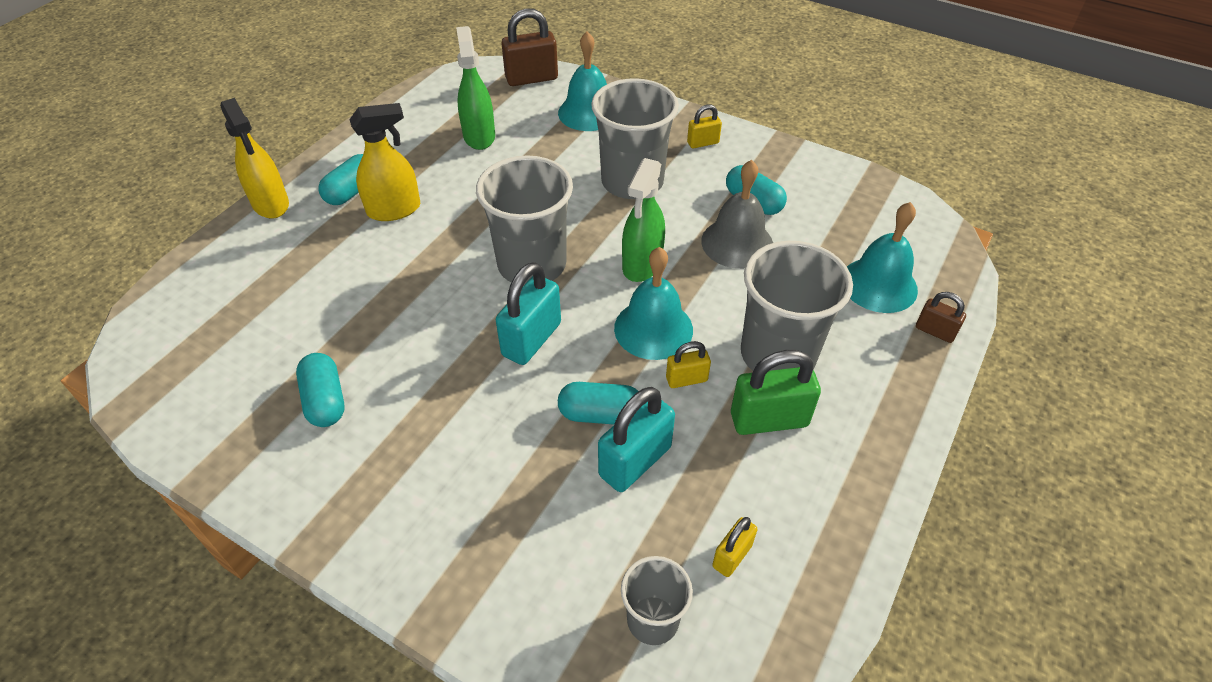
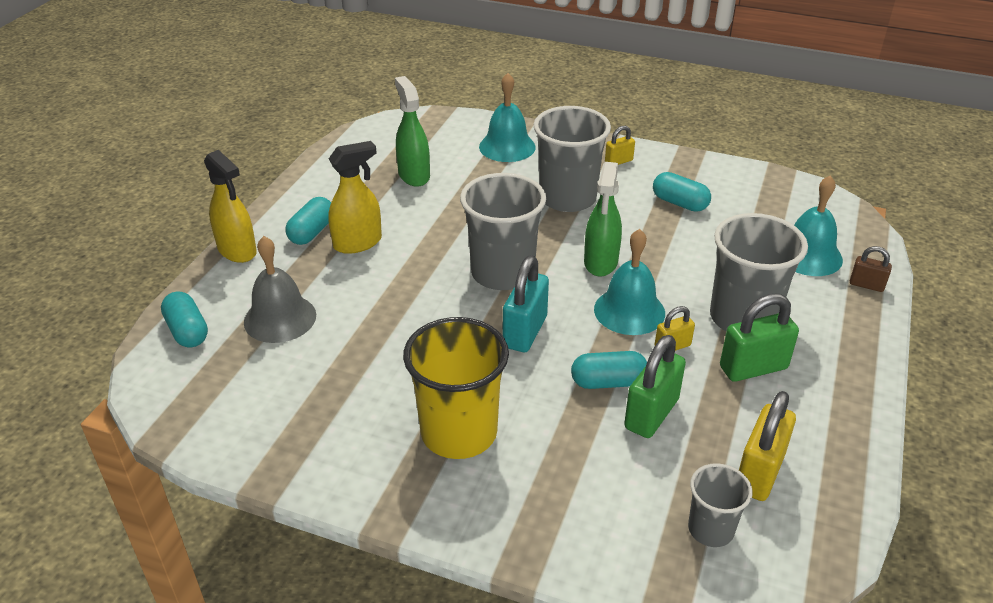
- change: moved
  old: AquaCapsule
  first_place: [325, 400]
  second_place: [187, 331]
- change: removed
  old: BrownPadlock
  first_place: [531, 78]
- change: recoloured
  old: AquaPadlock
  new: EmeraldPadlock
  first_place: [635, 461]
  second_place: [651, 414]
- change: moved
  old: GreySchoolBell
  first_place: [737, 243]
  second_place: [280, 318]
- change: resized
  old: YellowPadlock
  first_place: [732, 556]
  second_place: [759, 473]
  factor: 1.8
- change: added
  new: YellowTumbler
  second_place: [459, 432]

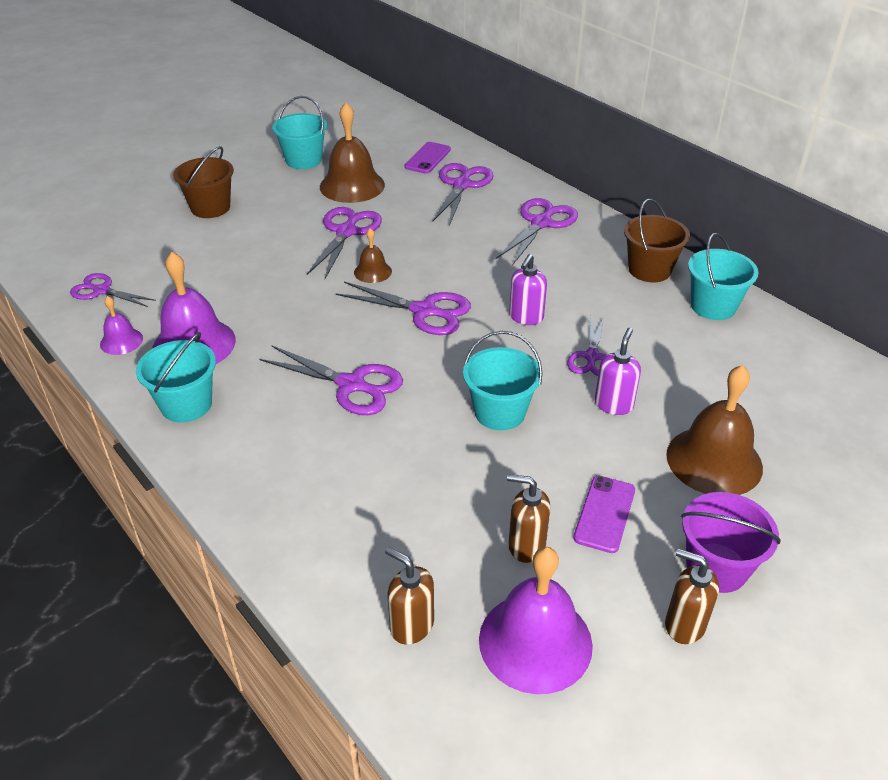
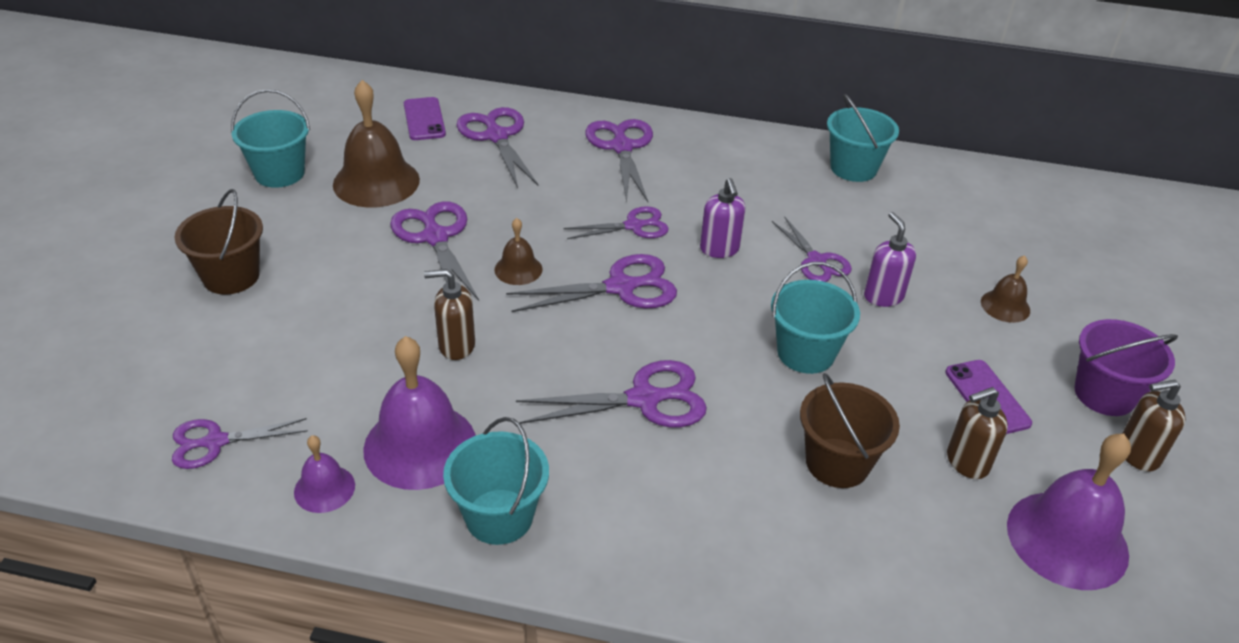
- change: moved
  old: BrownSoapPump
  first_place: [411, 625]
  second_place: [456, 346]
- change: moved
  old: BrownSandBucket
  first_place: [649, 270]
  second_place: [837, 463]
- change: resized
  old: BrownSchoolBell
  first_place: [714, 460]
  second_place: [1005, 306]
  factor: 0.51
- change: added
  new: VioletScissors
  second_place: [634, 226]

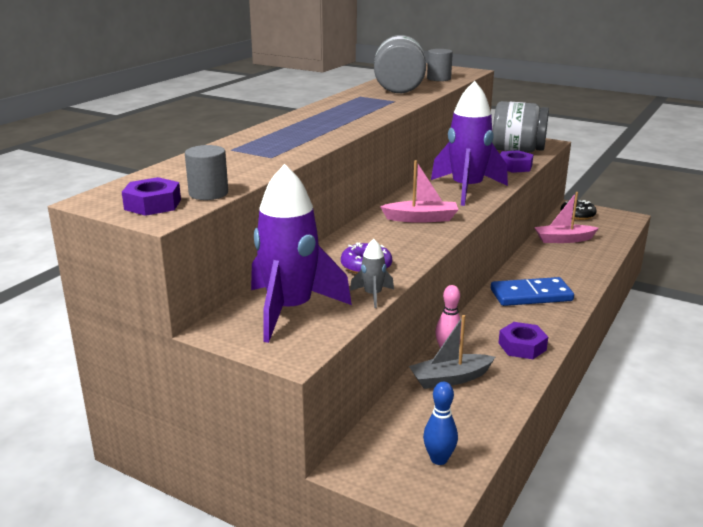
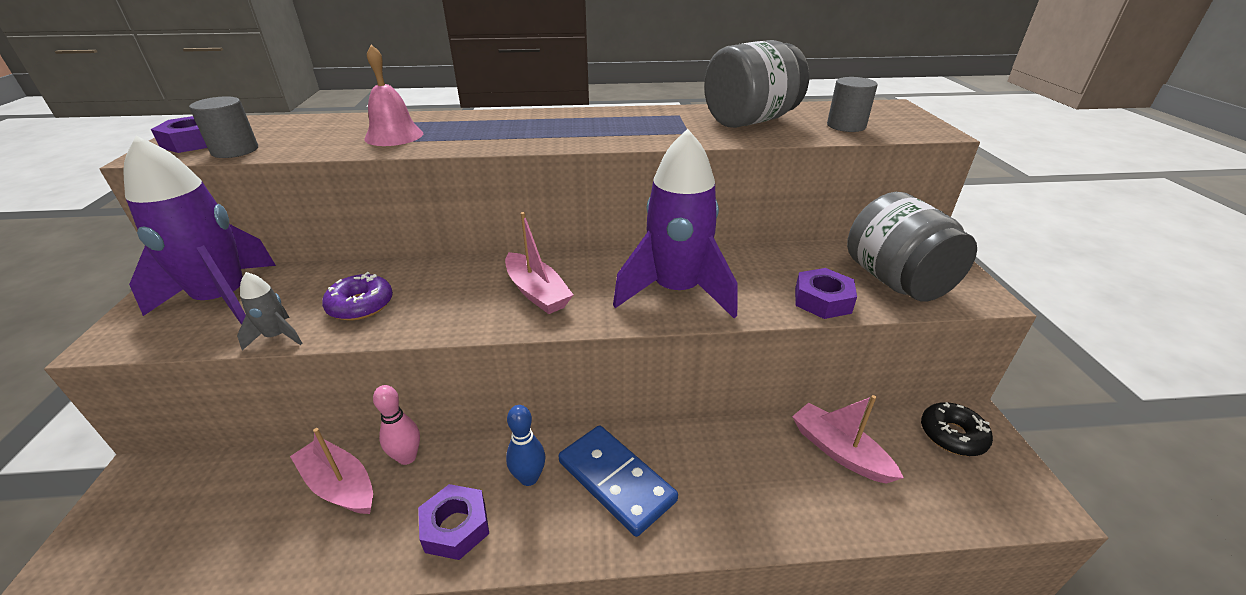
- change: recoloured
  old: GreyBoat
  new: RosyBoat
  first_place: [450, 379]
  second_place: [339, 485]
- change: moved
  old: CobaltTenpin
  first_place: [439, 459]
  second_place: [529, 478]
- change: added
  new: RosySchoolBell
  second_place: [394, 136]

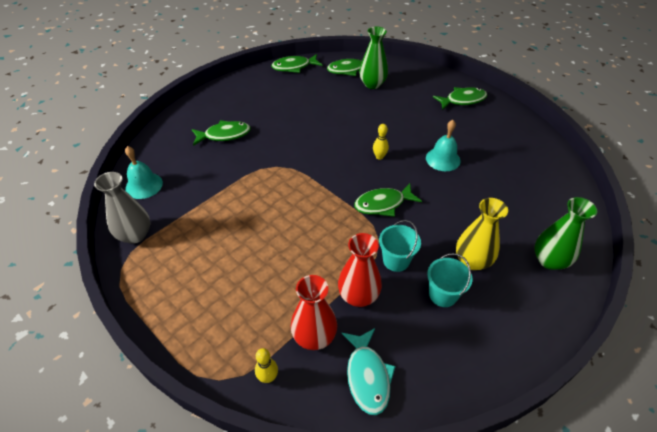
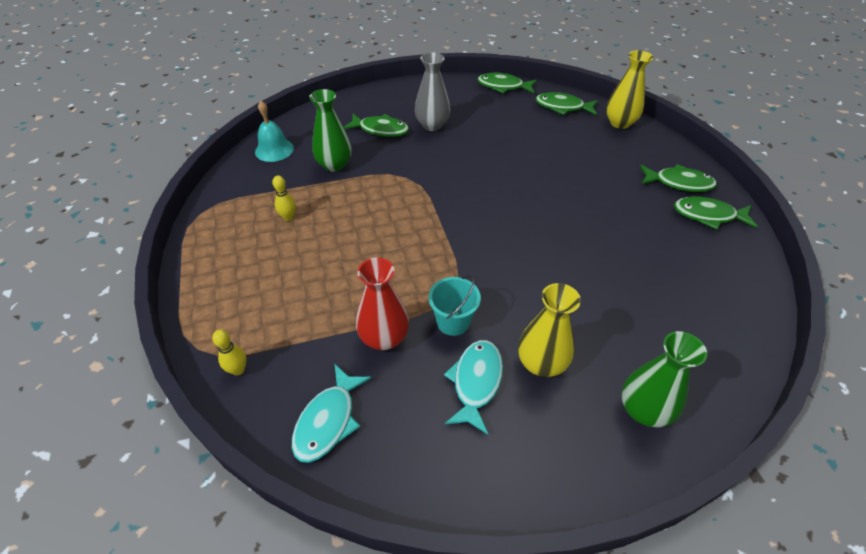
- change: moved
  old: GreyFlowerVase
  first_place: [135, 235]
  second_place: [432, 125]
- change: removed
  old: RedFlowerVase
  first_place: [314, 336]
- change: moved
  old: EmeraldFish
  first_place: [383, 204]
  second_place: [708, 215]
- change: moved
  old: EmeraldFlowerVase
  first_place: [372, 84]
  second_place: [334, 165]
- change: moved
  old: YellowTenpin
  first_place: [379, 157]
  second_place: [288, 217]
- change: removed
  old: AquaSchoolBell
  first_place: [443, 159]
- change: replaced
  old: AquaSandBucket
  new: AquaFish
  first_place: [443, 294]
  second_place: [476, 382]
- change: added
  new: YellowFlowerVase
  second_place: [619, 123]

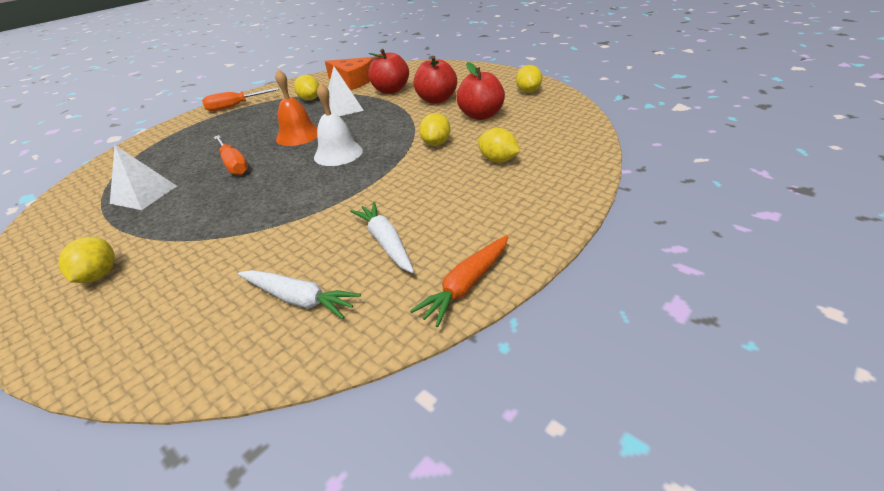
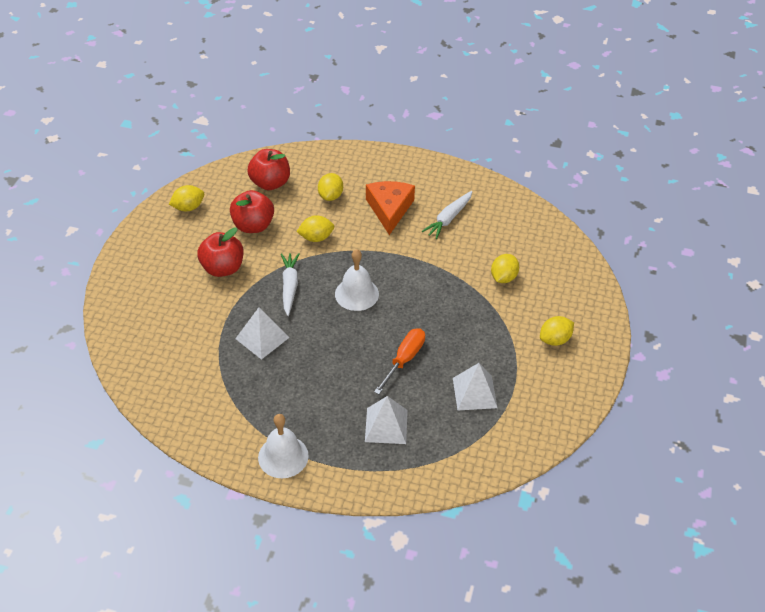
- change: replaced
  old: BrightOrangeFlatScrewdriver
  new: SnowWhiteSchoolBell
  first_place: [235, 106]
  second_place: [283, 456]
- change: moved
  old: SnowWhiteToyCarrot
  first_place: [299, 299]
  second_place: [290, 286]
- change: removed
  old: BrightOrangeSchoolBell
  first_place: [298, 135]
- change: moved
  old: YellowToyLemon
  first_place: [310, 99]
  second_place: [503, 277]
- change: moved
  old: BrightOrangePieceOfCheese
  first_place: [353, 81]
  second_place: [389, 209]
- change: moved
  old: RedAppleFruit
  first_place: [391, 90]
  second_place: [270, 183]
- change: removed
  old: BrightOrangeToyCarrot
  first_place: [466, 285]
- change: added
  new: SnowWhitePyramid
  second_place: [386, 425]

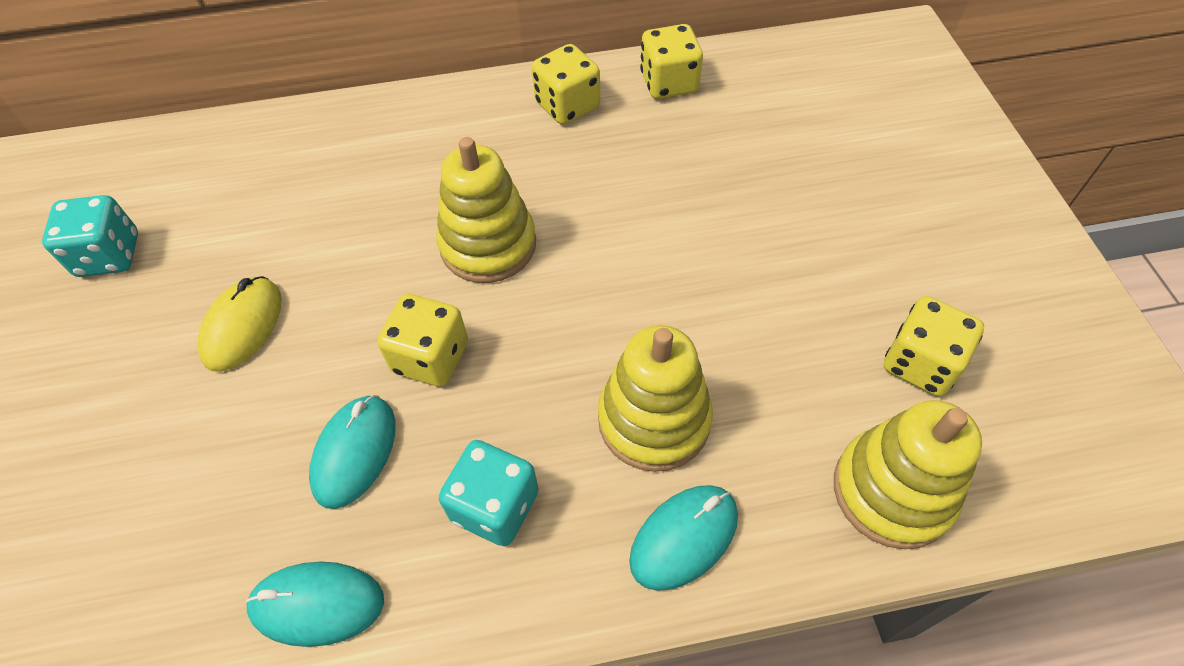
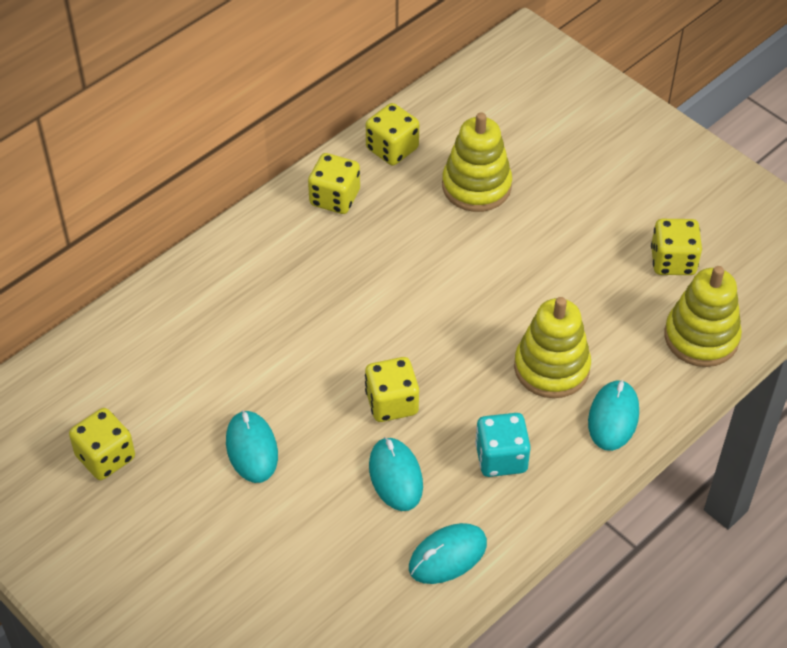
- change: recoloured
  old: AquaDie
  new: YellowDie
  first_place: [109, 255]
  second_place: [105, 457]
- change: recoloured
  old: YellowPcMouse
  new: AquaPcMouse
  first_place: [243, 326]
  second_place: [252, 449]
- change: moved
  old: YellowStackingToy
  first_place: [488, 245]
  second_place: [476, 186]

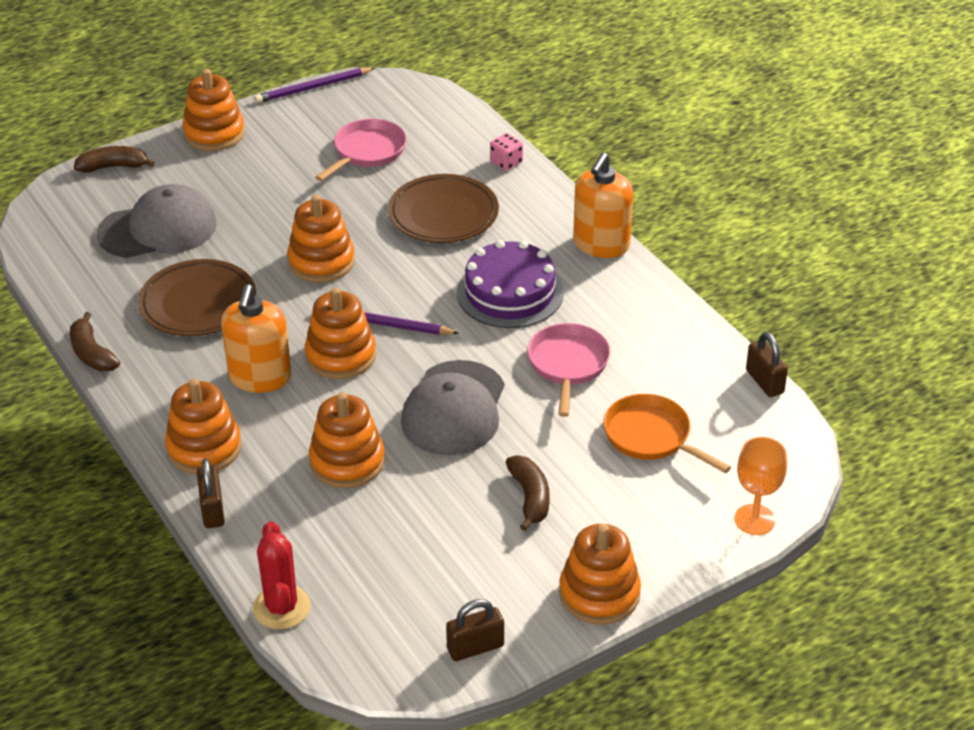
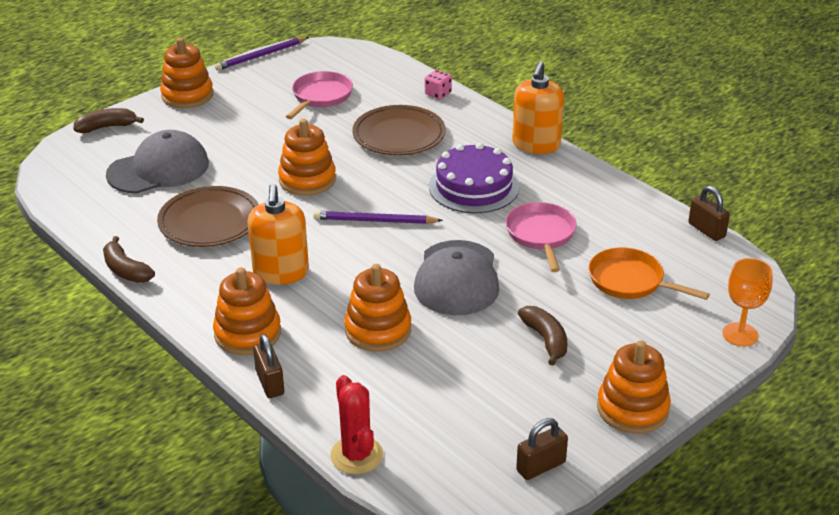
- change: removed
  old: BrightOrangeStackingToy
  first_place: [341, 356]

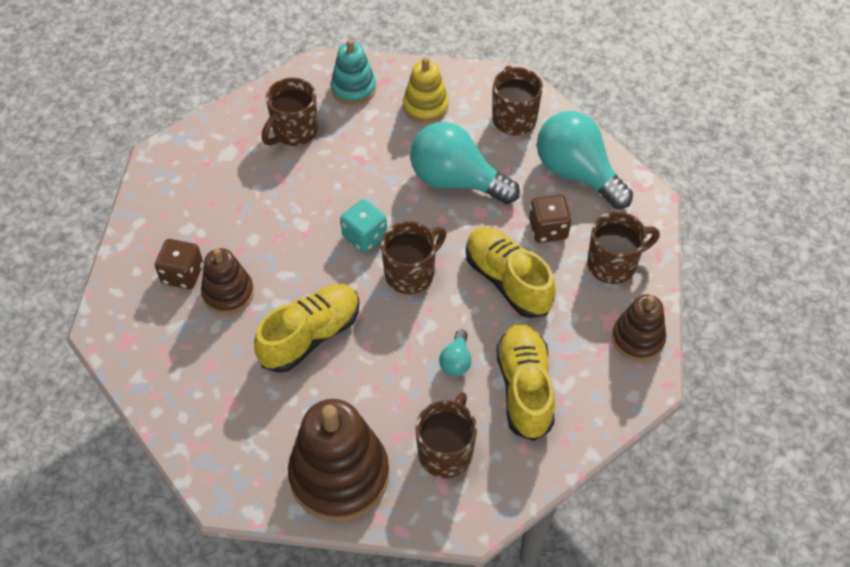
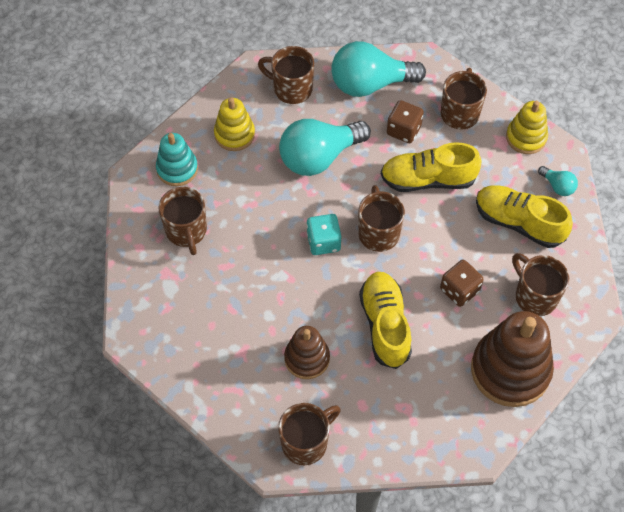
- change: moved
  old: BrownDie
  first_place: [182, 274]
  second_place: [459, 290]
- change: moved
  old: AquaLightBulb
  first_place: [456, 361]
  second_place: [557, 186]
- change: recoloured
  old: BrownStackingToy
  new: YellowStackingToy
  first_place: [637, 339]
  second_place: [526, 137]
- change: added
  new: BrownTeaMug
  second_place: [306, 442]

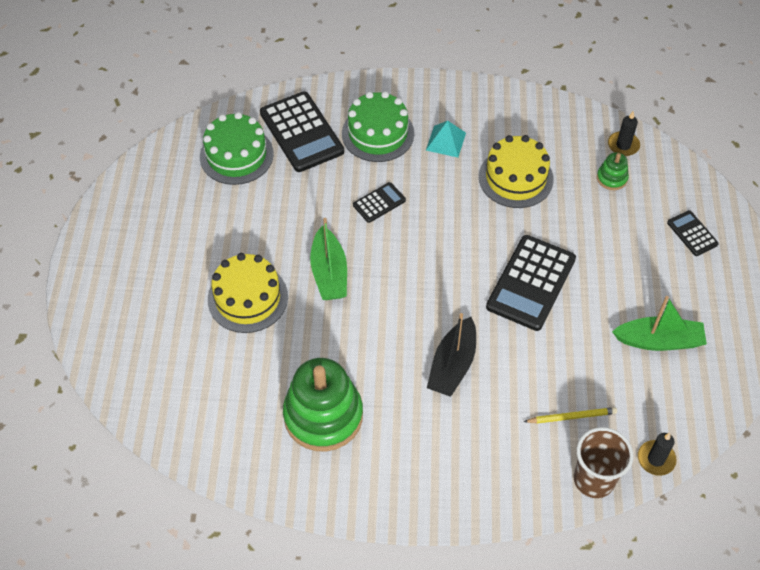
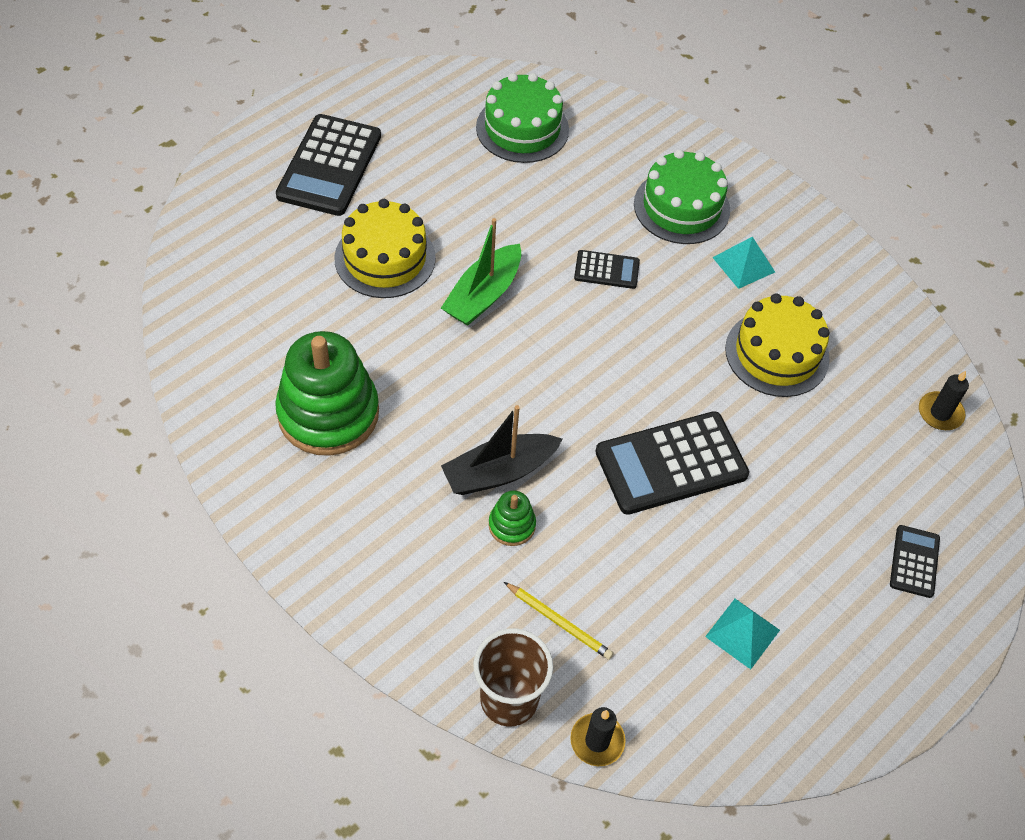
- change: moved
  old: JetBlackCalculator
  first_place: [301, 132]
  second_place: [329, 166]
- change: moved
  old: EmeraldStackingToy
  first_place: [611, 178]
  second_place: [512, 525]
- change: replaced
  old: EmeraldBoat
  new: AquaPyramid
  first_place: [659, 341]
  second_place: [742, 633]

